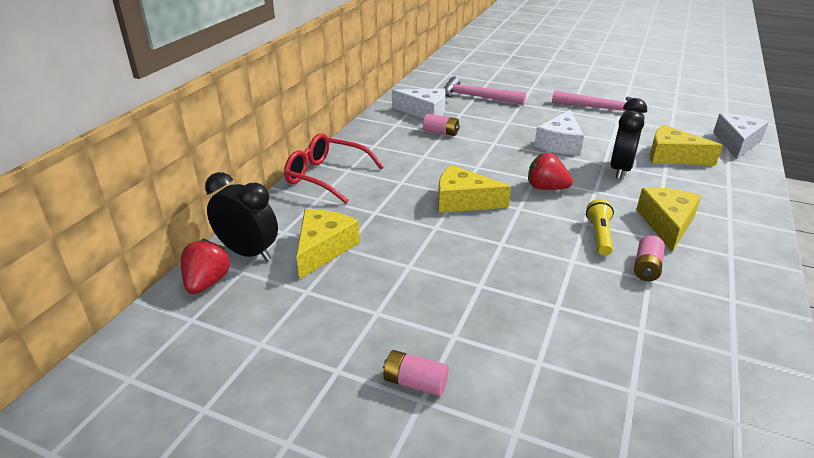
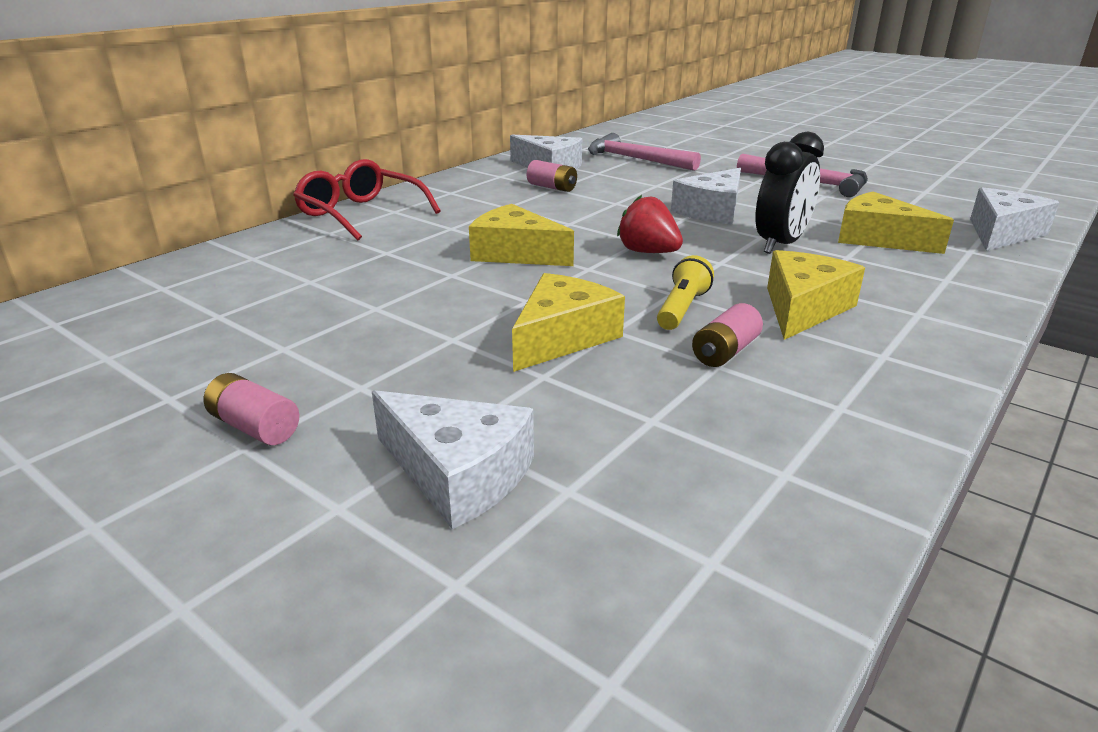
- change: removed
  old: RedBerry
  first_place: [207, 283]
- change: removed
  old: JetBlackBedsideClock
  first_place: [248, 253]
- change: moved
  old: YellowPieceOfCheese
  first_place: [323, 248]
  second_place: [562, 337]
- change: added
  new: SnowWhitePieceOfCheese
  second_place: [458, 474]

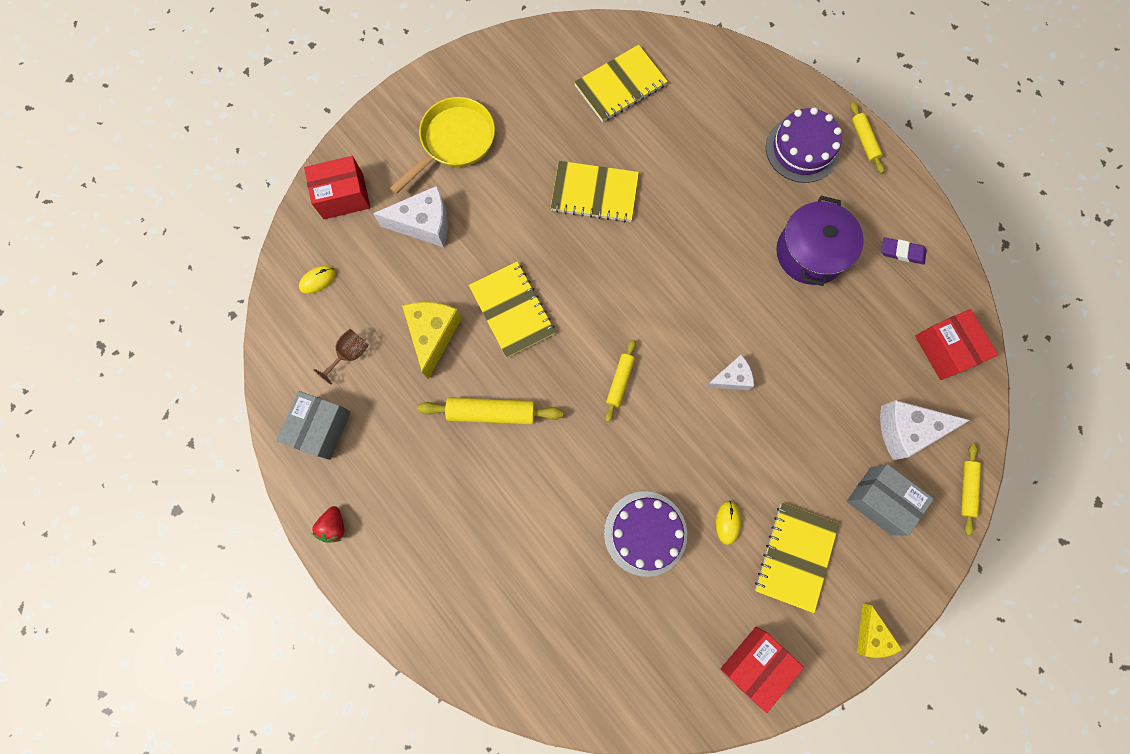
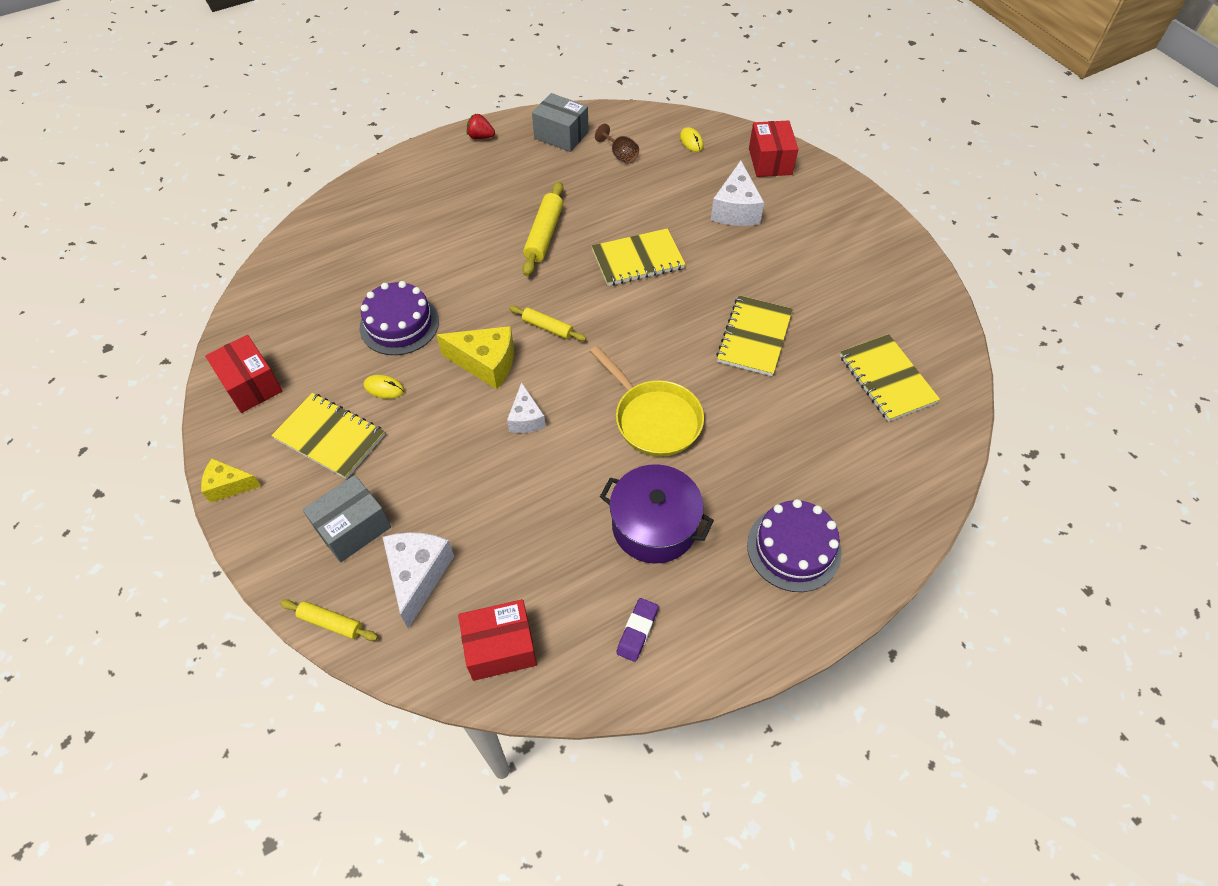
- change: moved
  old: YellowFryingPan
  first_place: [454, 142]
  second_place: [654, 419]
- change: moved
  old: YellowPieceOfCheese
  first_place: [433, 335]
  second_place: [486, 363]
- change: removed
  old: YellowPastryRoller
  first_place: [864, 141]

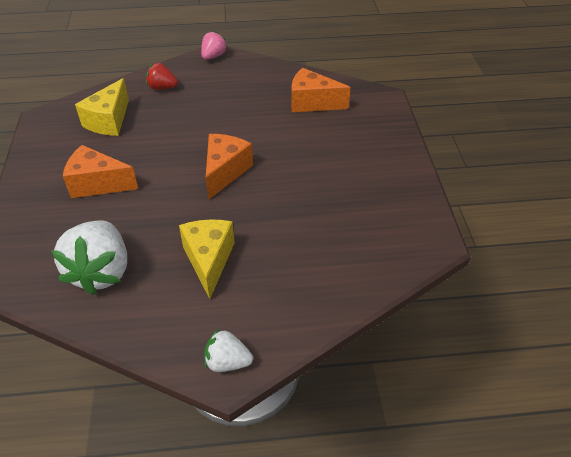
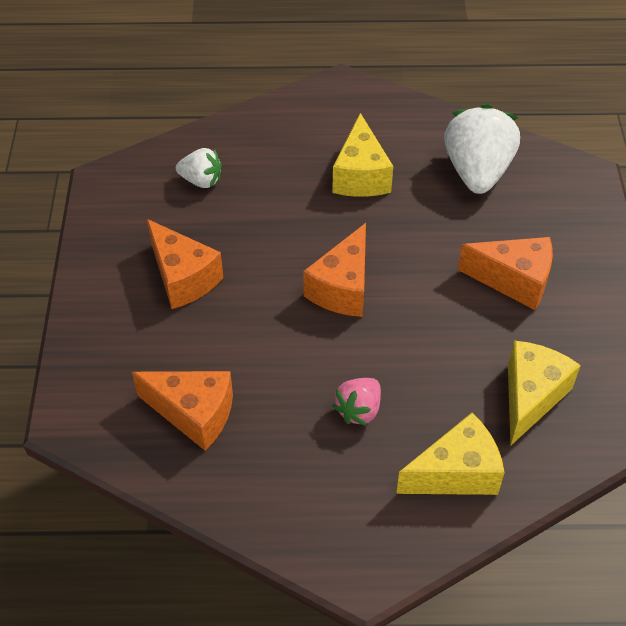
- change: replaced
  old: RedBerry
  new: YellowPieceOfCheese
  first_place: [162, 88]
  second_place: [456, 473]
- change: moved
  old: RosyBerry
  first_place: [213, 56]
  second_place: [359, 410]
- change: moved
  old: SnowWhiteBerry
  first_place: [227, 362]
  second_place: [201, 181]
- change: added
  new: BrightOrangePieceOfCheese
  second_place: [183, 278]

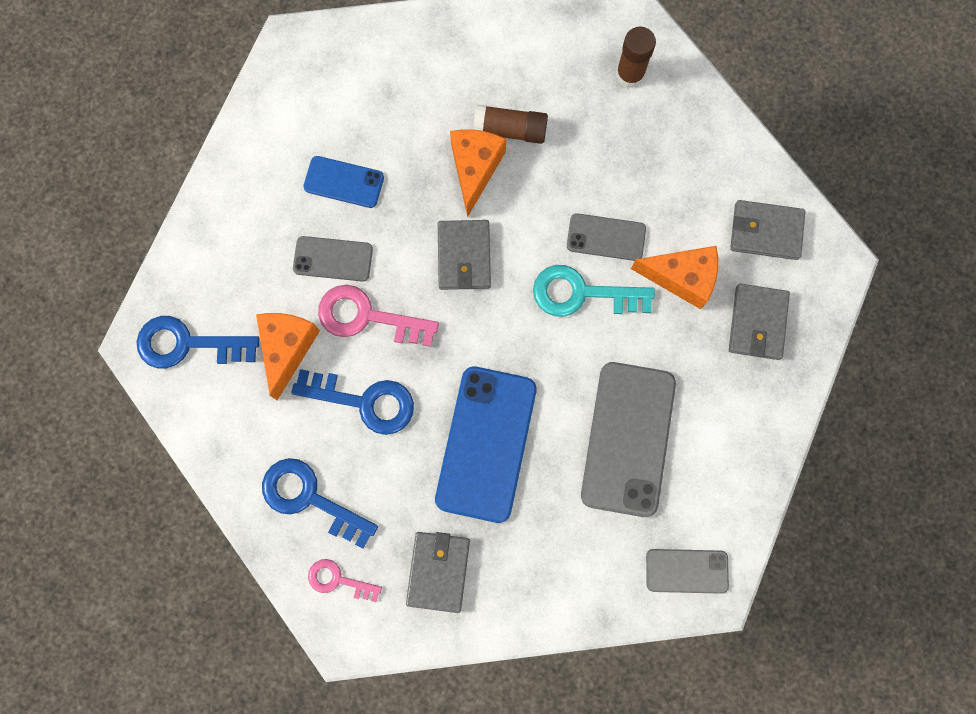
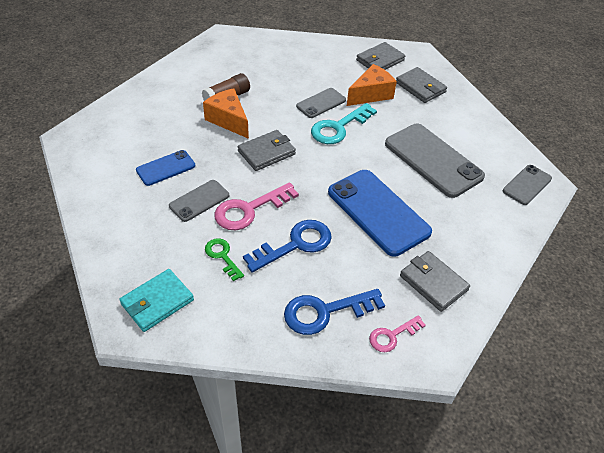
- change: replaced
  old: CobaltKey
  new: AquaWallet
  first_place: [187, 344]
  second_place: [157, 302]
- change: replaced
  old: BrightOrangePieceOfCheese
  new: EmeraldKey
  first_place: [287, 348]
  second_place: [222, 256]
- change: turned
  old: GreyWallet
  first_place: [464, 256]
  second_place: [266, 153]
  degrees: -75
- change: removed
  old: BrownGlueStick
  first_place: [630, 74]

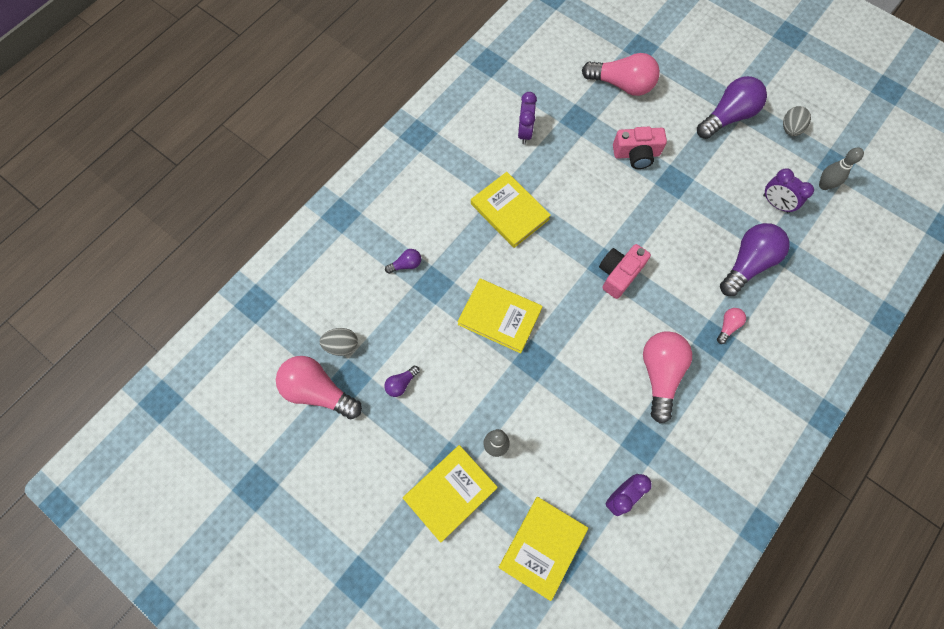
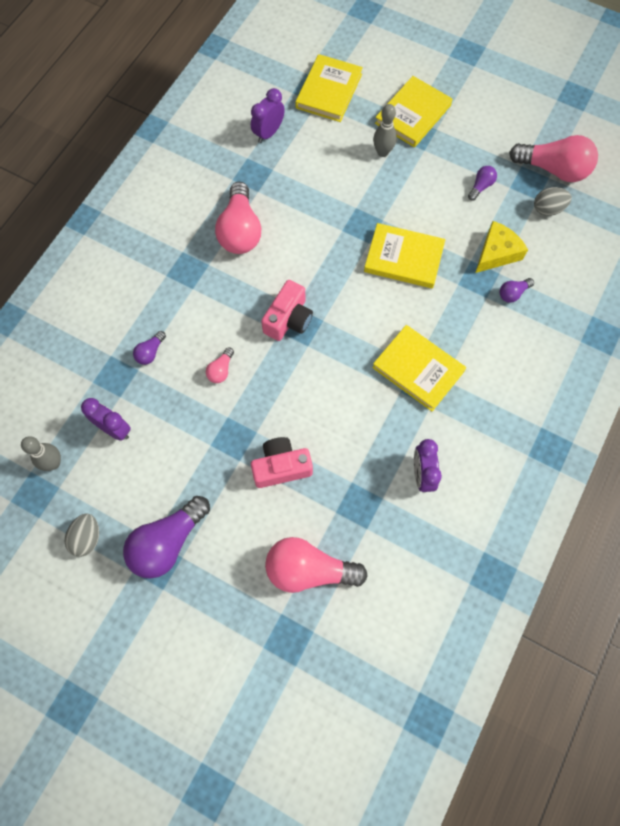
- change: moved
  old: RosyLightBulb
  first_place: [727, 326]
  second_place: [221, 370]
- change: resized
  old: VioletLightBulb
  first_place: [747, 264]
  second_place: [150, 352]
  factor: 0.46
- change: added
  new: YellowPieceOfCheese
  second_place: [496, 253]

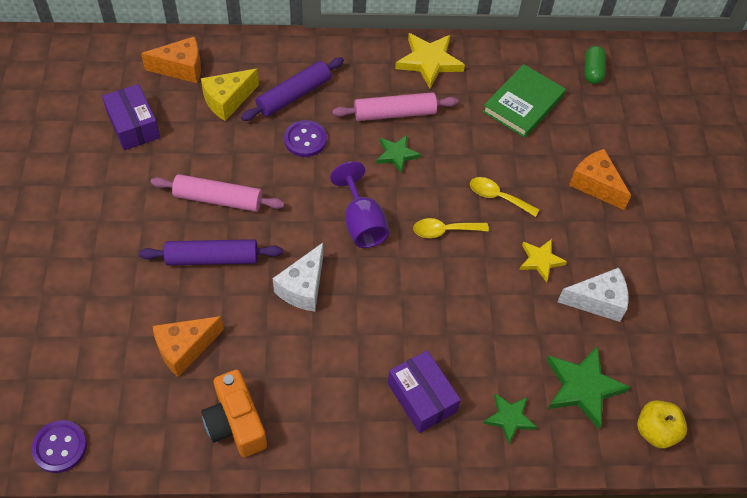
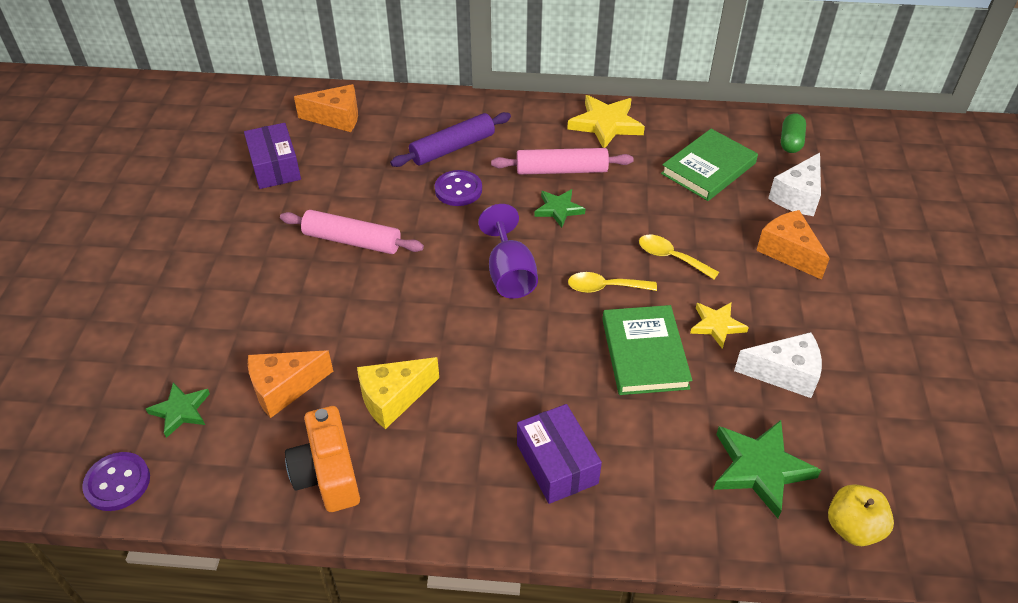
- change: removed
  old: VioletPastryRoller
  first_place: [212, 258]
- change: moved
  old: YellowPieceOfCheese
  first_place: [227, 100]
  second_place: [393, 398]
- change: moved
  old: SnowWhitePieceOfCheese
  first_place: [303, 287]
  second_place: [797, 197]
- change: moved
  old: EmeraldStarShape
  first_place: [509, 418]
  second_place: [181, 411]
- change: added
  new: EmeraldBook
  second_place: [644, 353]

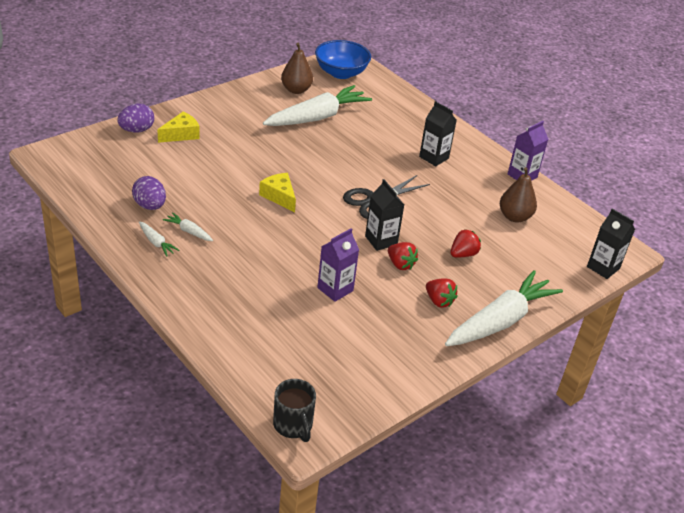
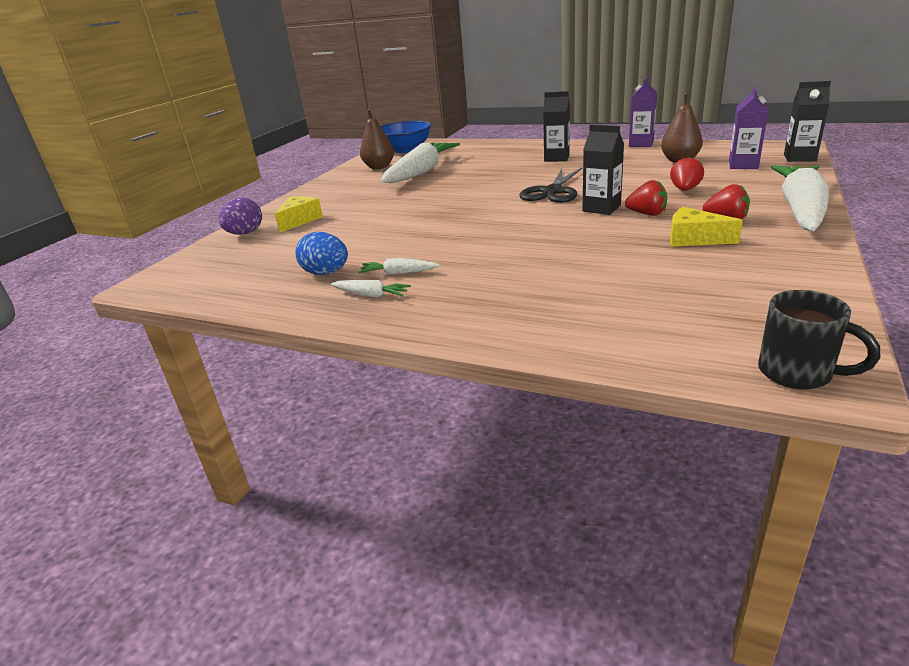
- change: recoloured
  old: VioletEgg
  new: CobaltEgg
  first_place: [150, 206]
  second_place: [326, 273]
- change: moved
  old: YellowPieceOfCheese
  first_place: [279, 197]
  second_place: [694, 239]
- change: moved
  old: VioletJuiceCarton
  first_place: [335, 289]
  second_place: [743, 165]

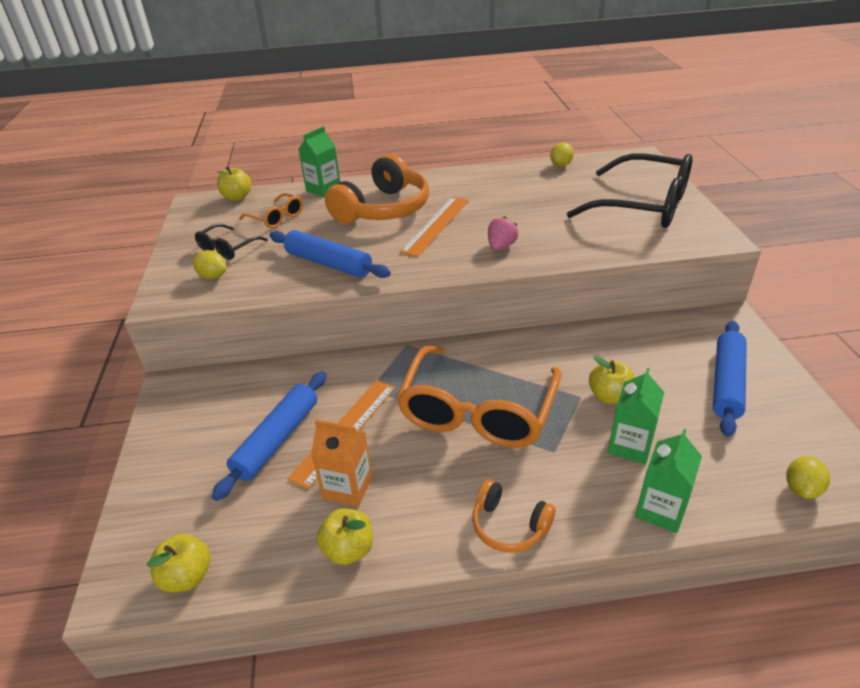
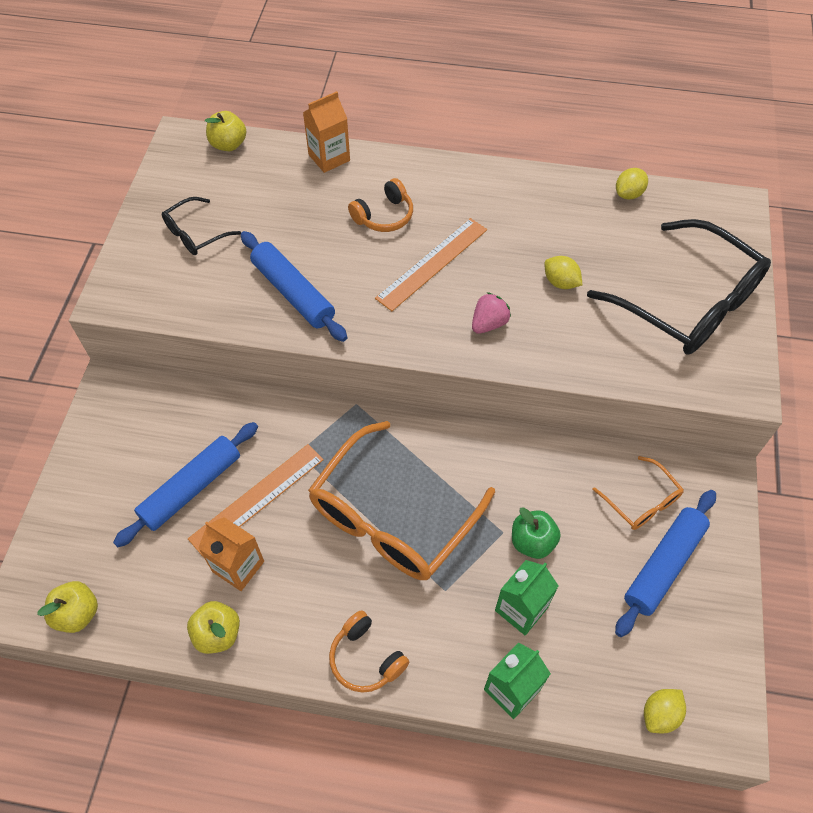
- change: moved
  old: YellowToyLemon
  first_place: [213, 276]
  second_place: [560, 282]
- change: moved
  old: BrightOrangeEyeglasses
  first_place: [277, 218]
  second_place: [642, 501]
- change: recoloured
  old: EmeraldJuiceCarton
  new: BrightOrangeJuiceCarton
  first_place: [323, 189]
  second_place: [329, 158]
- change: resized
  old: BrightOrangeHeadset
  first_place: [383, 209]
  second_place: [384, 216]
  factor: 0.52
- change: recoloured
  old: YellowAppleFruit
  new: EmeraldAppleFruit
  first_place: [609, 396]
  second_place: [532, 542]

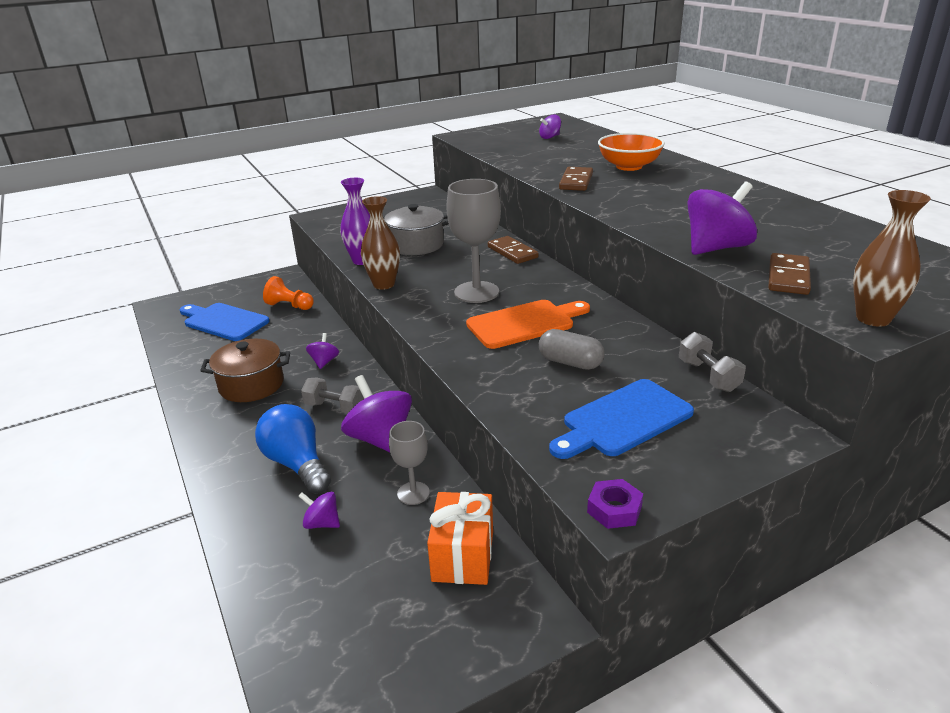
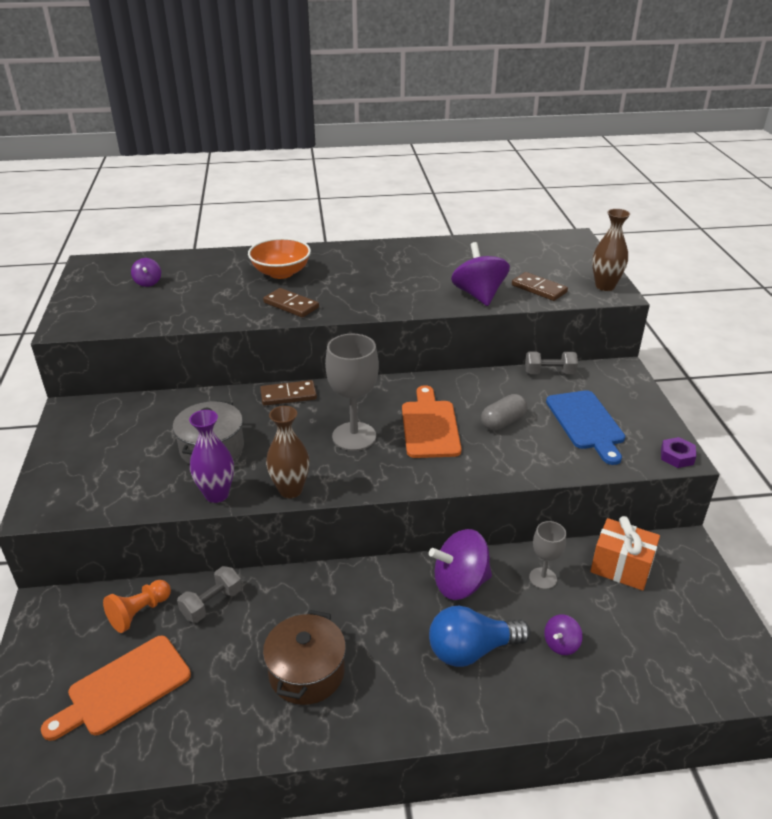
- change: recoloured
  old: CobaltCuttingBoard
  new: BrightOrangeCuttingBoard
  first_place: [223, 321]
  second_place: [124, 688]
- change: moved
  old: GreyFreeWeight
  first_place: [335, 407]
  second_place: [212, 604]
- change: removed
  old: VioletSpinningTop
  first_place: [324, 362]

